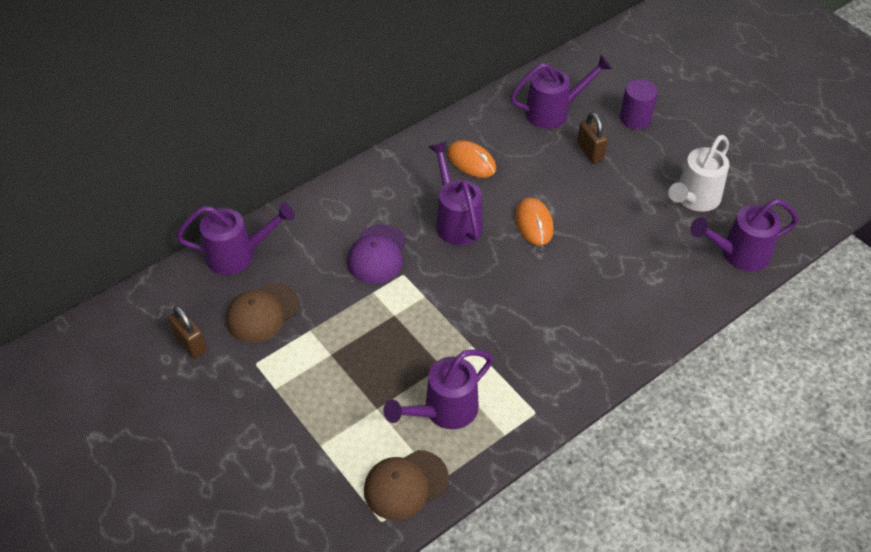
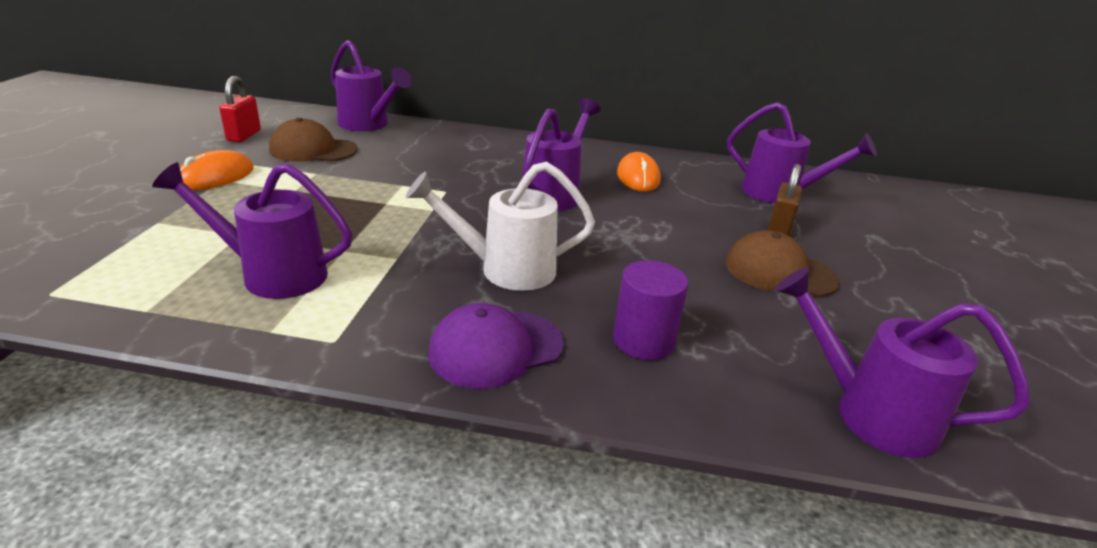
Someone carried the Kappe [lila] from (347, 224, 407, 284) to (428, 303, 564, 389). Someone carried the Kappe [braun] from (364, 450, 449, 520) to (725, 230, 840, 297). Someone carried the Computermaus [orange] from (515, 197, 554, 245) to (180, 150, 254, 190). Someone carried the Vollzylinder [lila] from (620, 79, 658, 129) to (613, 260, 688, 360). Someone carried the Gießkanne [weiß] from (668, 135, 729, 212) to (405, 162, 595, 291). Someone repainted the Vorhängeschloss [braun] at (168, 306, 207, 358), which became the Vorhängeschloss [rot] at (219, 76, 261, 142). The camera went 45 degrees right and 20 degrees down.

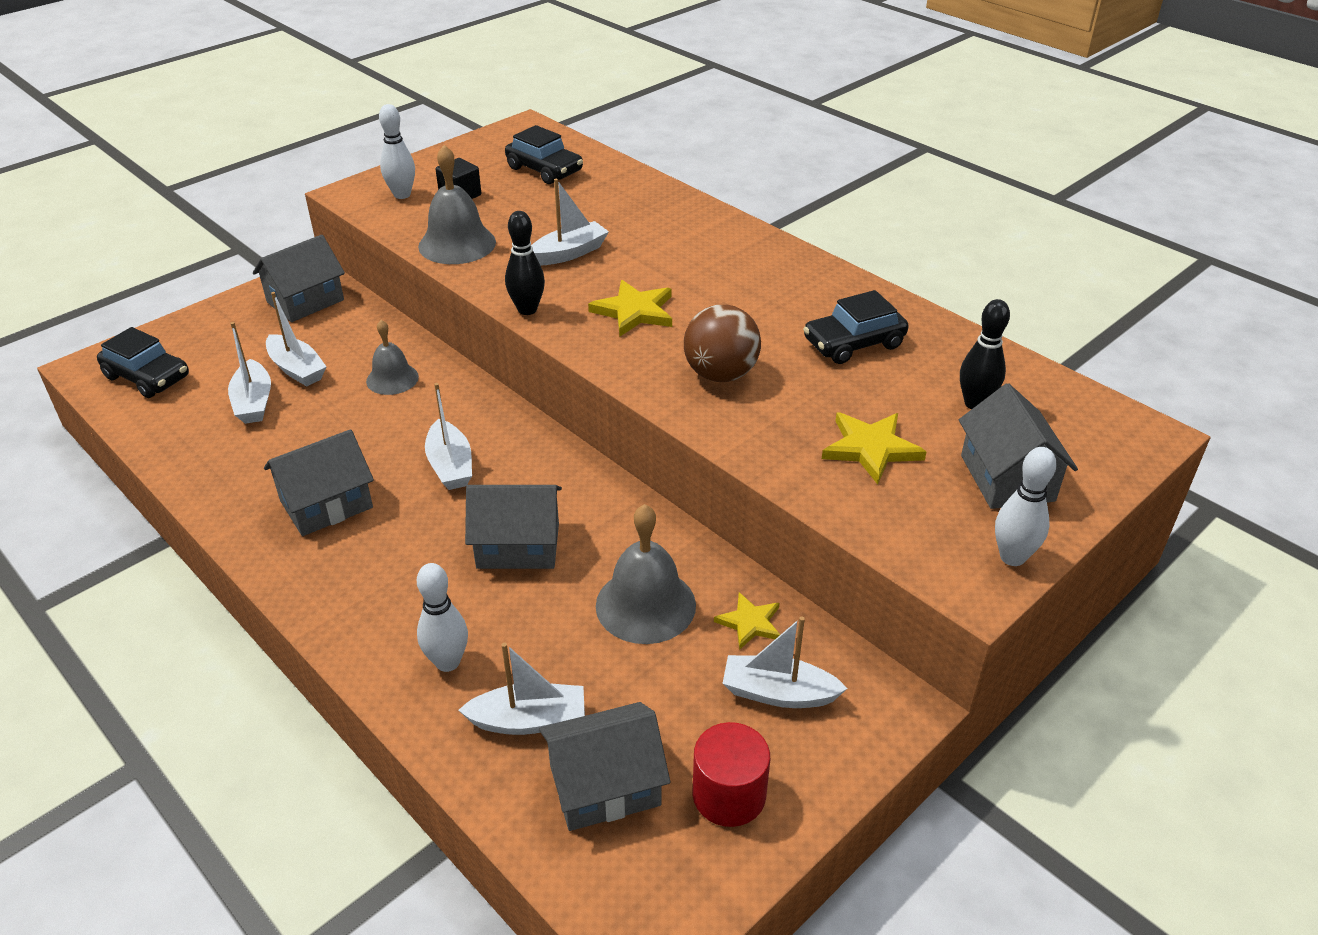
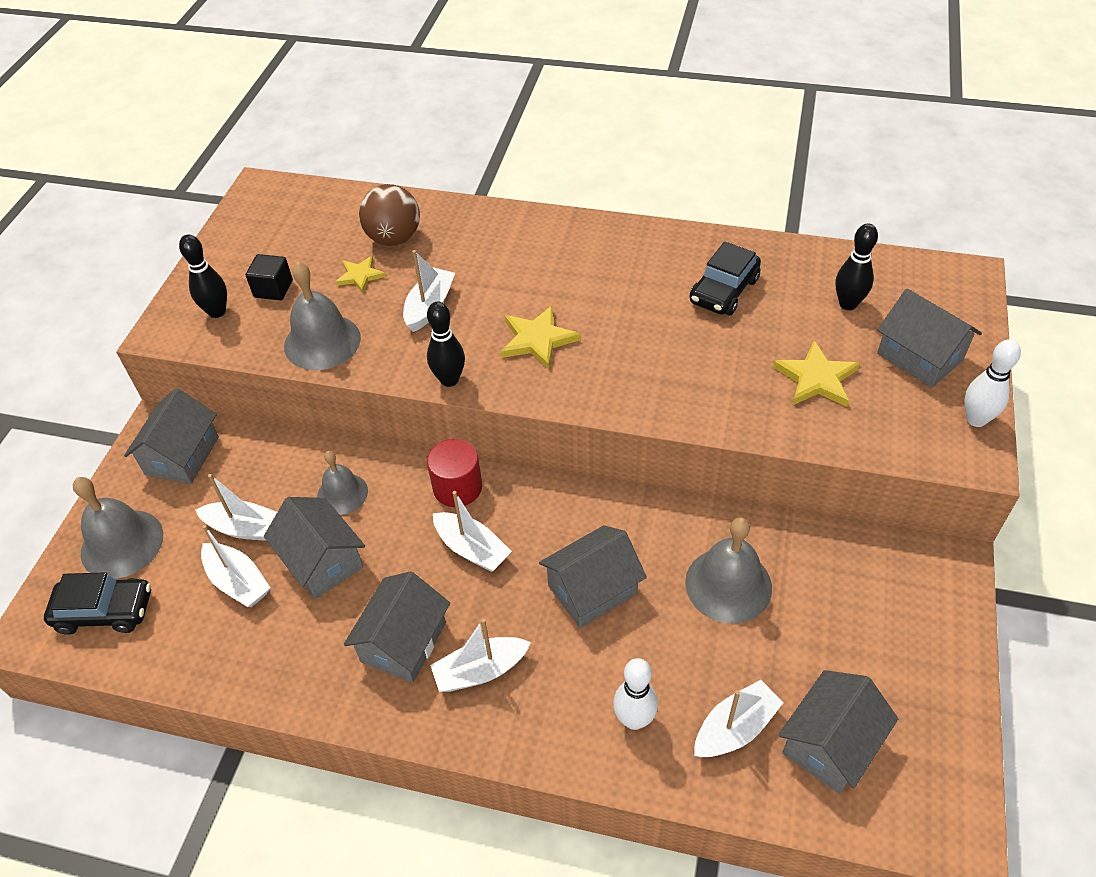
Someone took away the Auto [schwarz] at (505, 125, 583, 184). Someone put down the Glocke [grau] at (73, 477, 163, 579). Someone put down the Haus [grau] at (264, 497, 365, 599). Someone carried the Ball [braun] from (684, 305, 761, 382) to (359, 184, 420, 246). Someone carried the Vollzylinder [rot] from (692, 722, 770, 827) to (427, 439, 482, 507). Someone carried the Stern [gelb] from (714, 592, 780, 650) to (335, 256, 386, 293). Someone carried the Boot [weiß] from (722, 616, 848, 708) to (430, 619, 531, 692). Someone repainted the Bowlingkegel [weiß] at (379, 104, 415, 199), which became the Bowlingkegel [schwarz] at (179, 234, 227, 318). The camera went 30 degrees left and 10 degrees up.

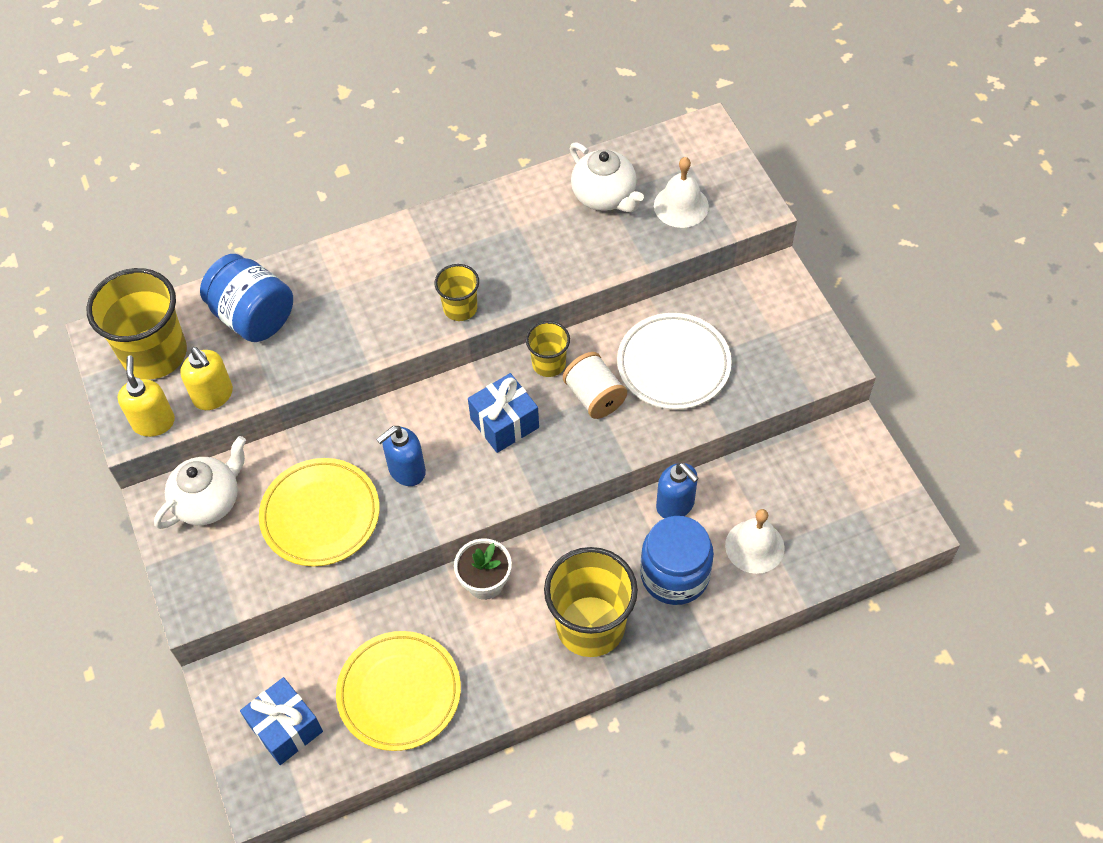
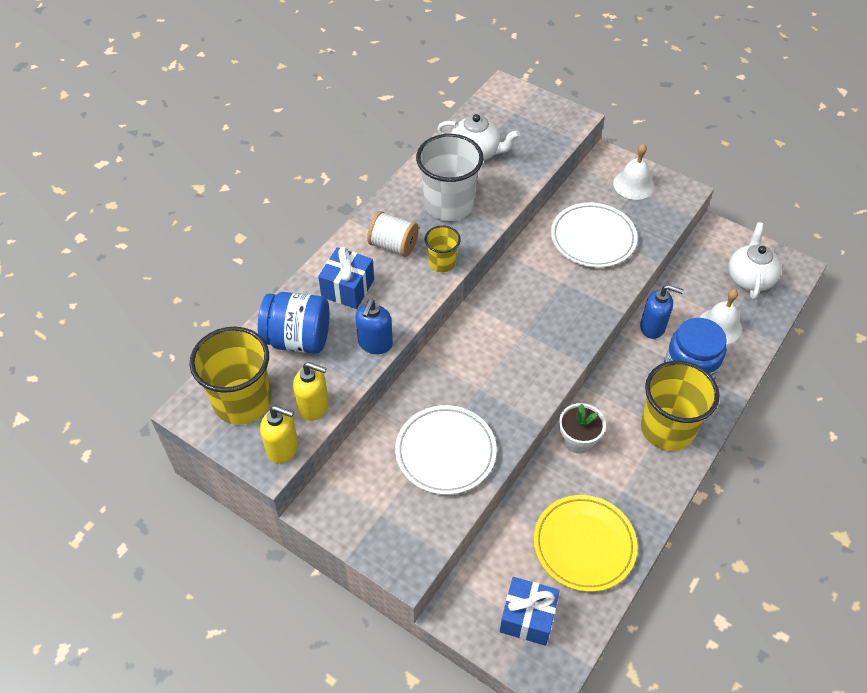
Someone took away the Becher [gelb] at (526, 321, 570, 377). Someone put down the Becher [weiß] at (416, 134, 483, 221). Someone carried the Teekanne [weiß] from (154, 436, 246, 529) to (728, 222, 781, 300). Someone carried the Seifenspender [blau] from (376, 426, 426, 486) to (355, 299, 393, 354). Someone carried the Geschenk [blau] from (468, 373, 539, 453) to (318, 247, 374, 309). Someone carried the Garnrolle [weiß] from (563, 352, 627, 419) to (367, 211, 419, 257). Someone carried the Glocke [weiß] from (654, 157, 709, 228) to (613, 144, 654, 200). Someone repainted the Teller [gelb] at (259, 458, 379, 567), which became the Teller [weiß] at (395, 405, 497, 495). Someone rotated the Seifenspender [gelb] at (117, 355, 175, 437) by 150 degrees clockwise. The camera went 35 degrees left and 5 degrees down.

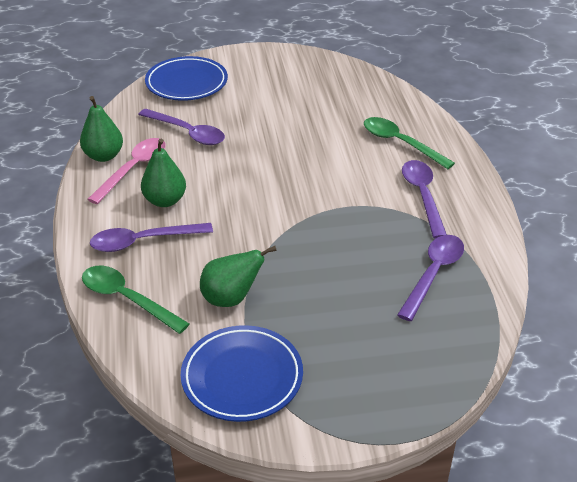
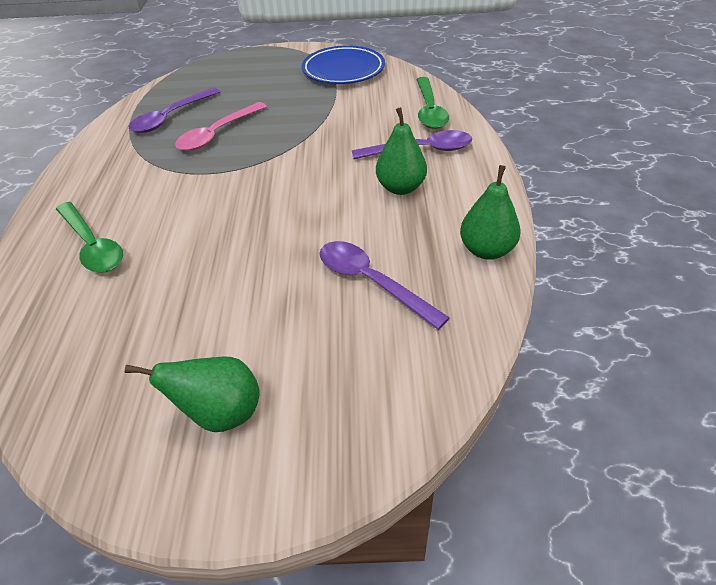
Someone took away the Teller [blau] at (145, 56, 228, 101). Someone took away the Löffel [lila] at (402, 160, 447, 238). Someone carried the Löffel [rosa] from (87, 138, 166, 204) to (175, 102, 267, 151). Someone carried the Birne [grün] from (200, 246, 277, 307) to (125, 357, 260, 432). Someone rotated the Löffel [grün] at (82, 266, 189, 334) by 45 degrees clockwise. The camera went 170 degrees left and 5 degrees up.

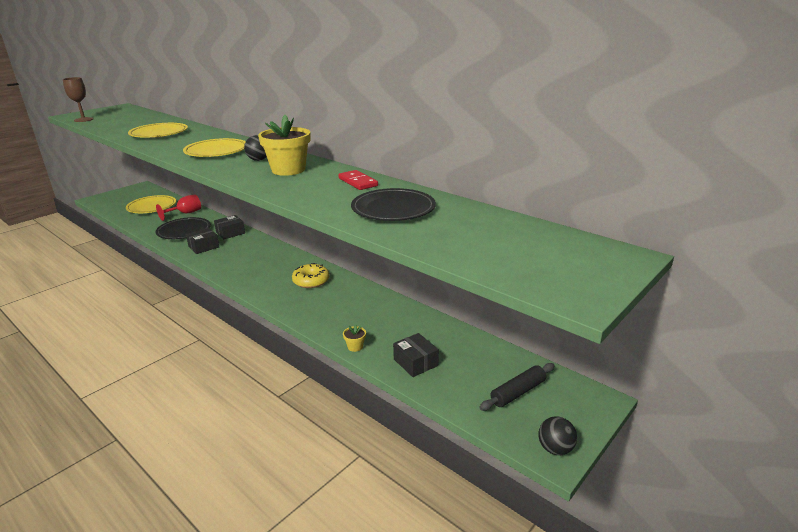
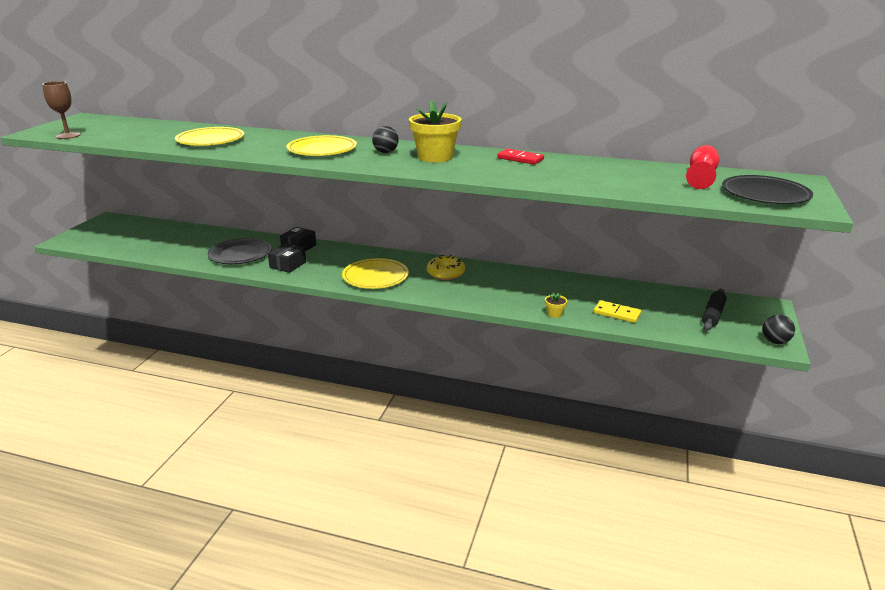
Someone carried the Teller [gelb] from (126, 195, 176, 213) to (342, 258, 409, 289). Someone carried the Kelch [rot] from (156, 194, 201, 221) to (686, 145, 719, 189). Someone carried the Teller [schwarz] from (351, 188, 436, 221) to (722, 175, 813, 204). Someone swapped the Schachtel [schwarz] at (393, 333, 439, 377) for the Dominostein [gelb] at (594, 300, 641, 323). The camera went 25 degrees left and 0 degrees up.

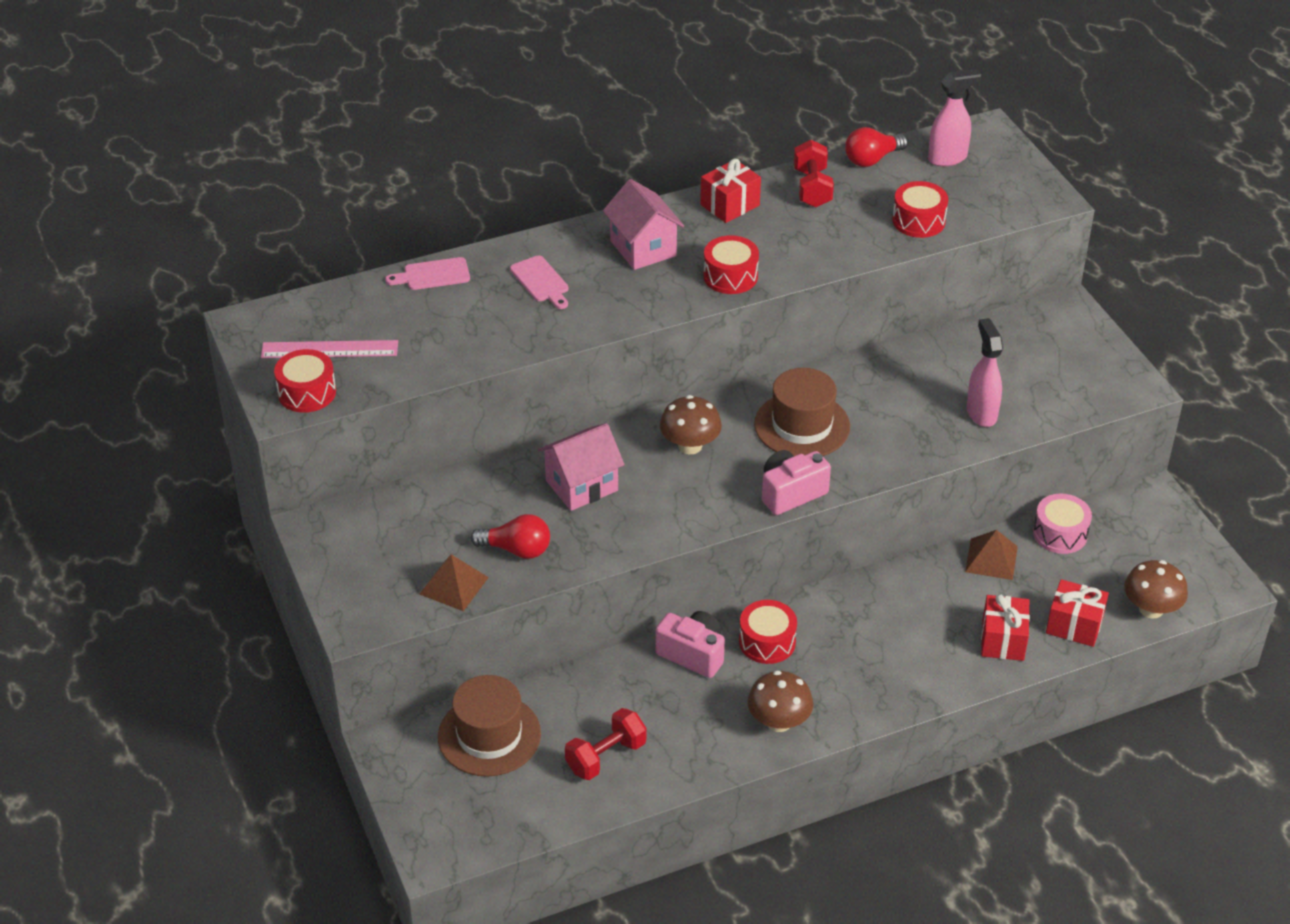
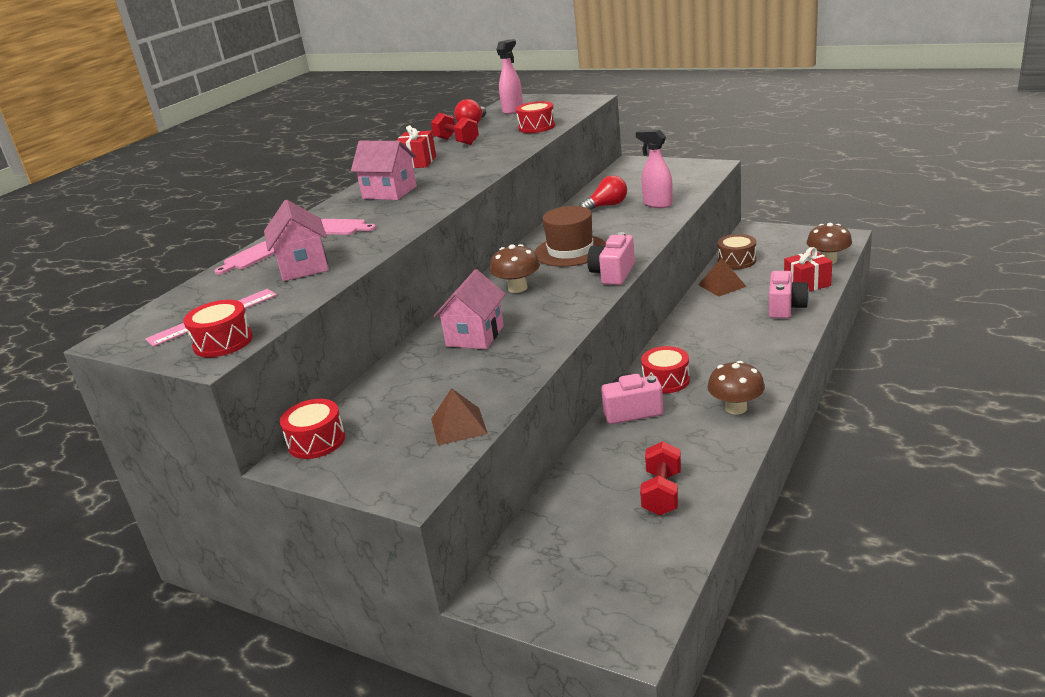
Someone took away the Hut [braun] at (438, 675, 541, 777). Someone put down the Haus [rosa] at (264, 200, 329, 281). Someone carried the Glühbirne [rot] from (471, 514, 550, 559) to (579, 175, 627, 210). Someone carried the Trommel [rot] from (703, 235, 759, 294) to (280, 399, 345, 459). Someone swapped the Geschenk [rot] at (981, 594, 1030, 661) for the Kamera [rosa] at (769, 271, 809, 318). Someone repainted the Trommel [rosa] at (1033, 494, 1092, 554), which became the Trommel [braun] at (717, 234, 756, 269). The camera went 35 degrees left and 15 degrees down.

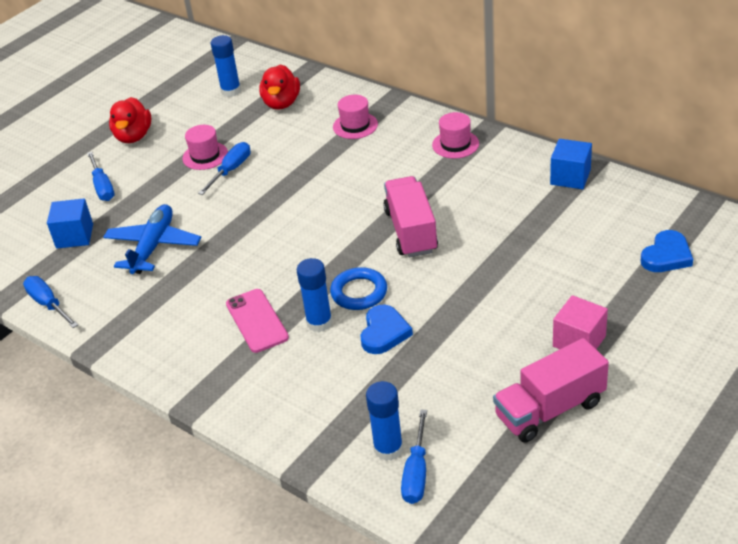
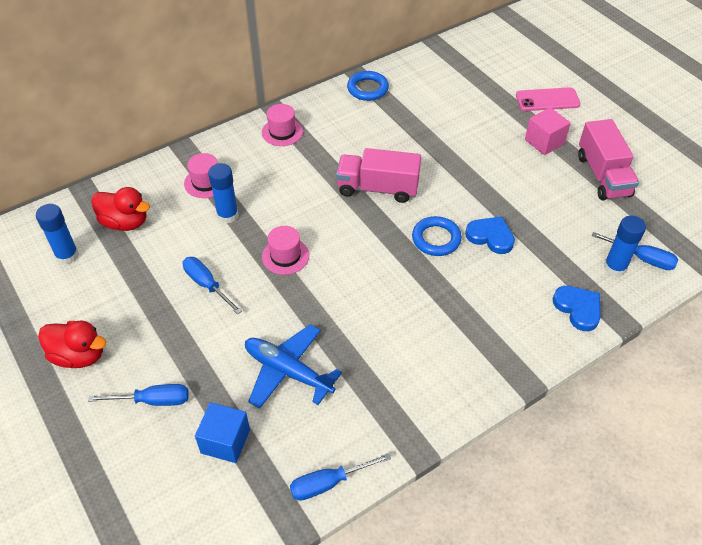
Someone carried the Hut [rosa] from (182, 125, 228, 170) to (262, 226, 309, 275). Someone carried the Handy [rosa] from (226, 289, 289, 353) to (516, 87, 581, 111). Someone carried the Klebestift [blau] from (297, 258, 333, 332) to (208, 163, 239, 223). Someone carried the Herz [blau] from (640, 230, 693, 272) to (553, 286, 601, 331). Someone swapped the Kubus [blau] at (550, 139, 592, 189) for the Ring [blau] at (347, 71, 389, 101). The camera went 75 degrees left and 10 degrees up.

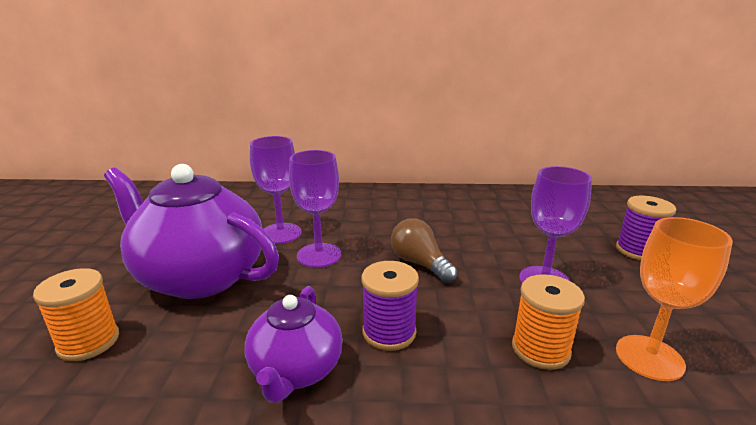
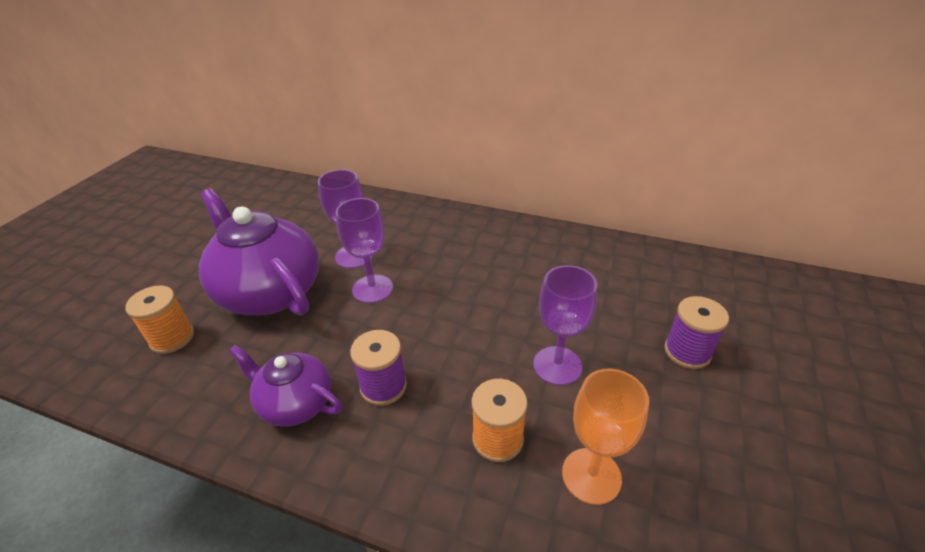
Someone took away the Glühbirne [braun] at (391, 218, 457, 283). Someone rotated the Teekanne [lila] at (245, 286, 343, 403) by 90 degrees clockwise. The camera went 20 degrees right and 15 degrees up.

